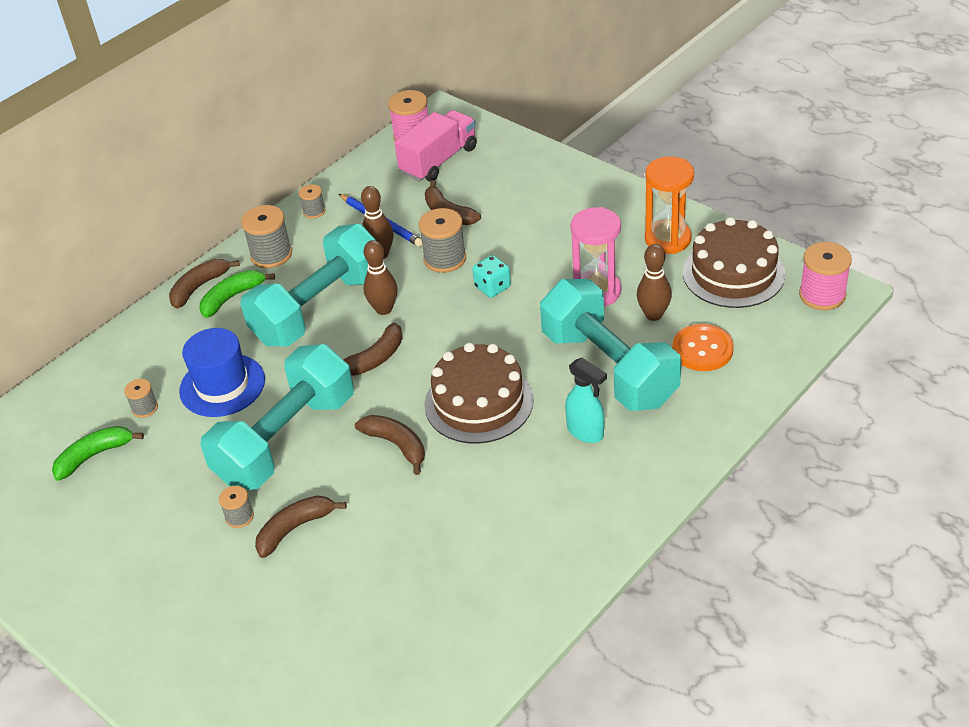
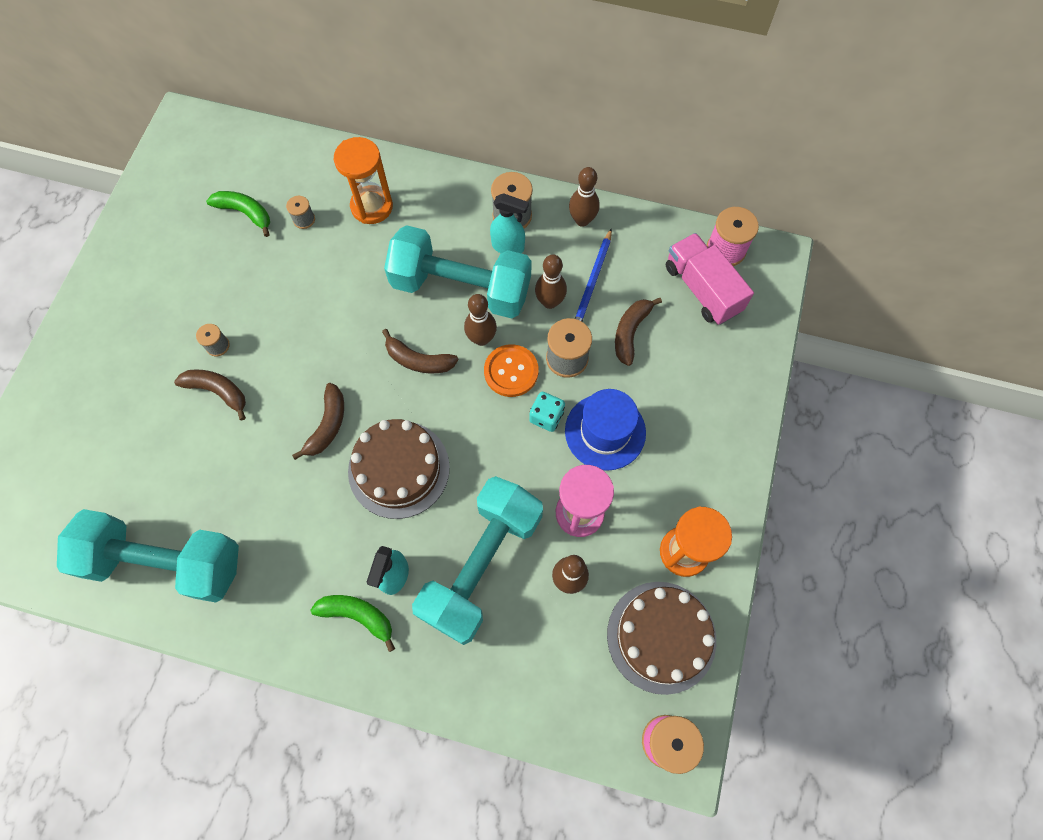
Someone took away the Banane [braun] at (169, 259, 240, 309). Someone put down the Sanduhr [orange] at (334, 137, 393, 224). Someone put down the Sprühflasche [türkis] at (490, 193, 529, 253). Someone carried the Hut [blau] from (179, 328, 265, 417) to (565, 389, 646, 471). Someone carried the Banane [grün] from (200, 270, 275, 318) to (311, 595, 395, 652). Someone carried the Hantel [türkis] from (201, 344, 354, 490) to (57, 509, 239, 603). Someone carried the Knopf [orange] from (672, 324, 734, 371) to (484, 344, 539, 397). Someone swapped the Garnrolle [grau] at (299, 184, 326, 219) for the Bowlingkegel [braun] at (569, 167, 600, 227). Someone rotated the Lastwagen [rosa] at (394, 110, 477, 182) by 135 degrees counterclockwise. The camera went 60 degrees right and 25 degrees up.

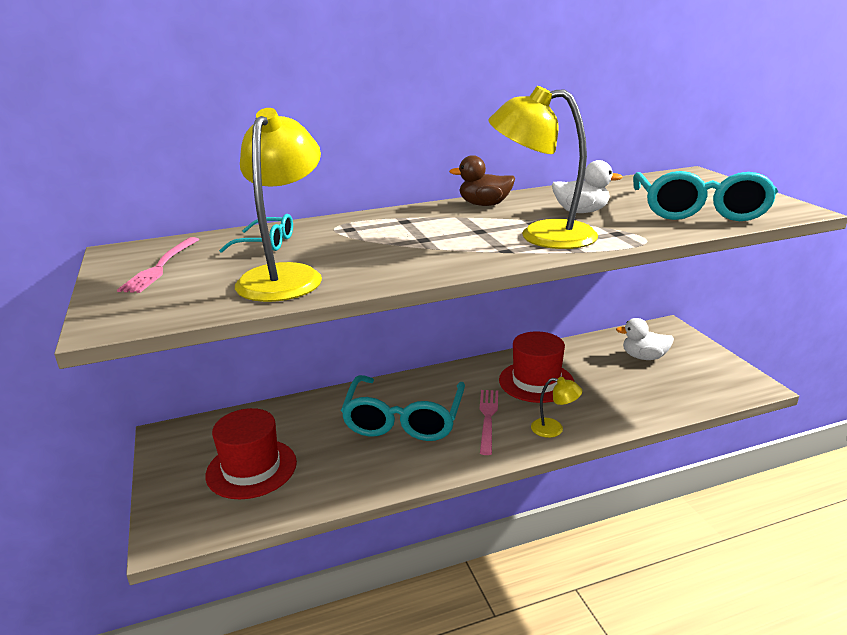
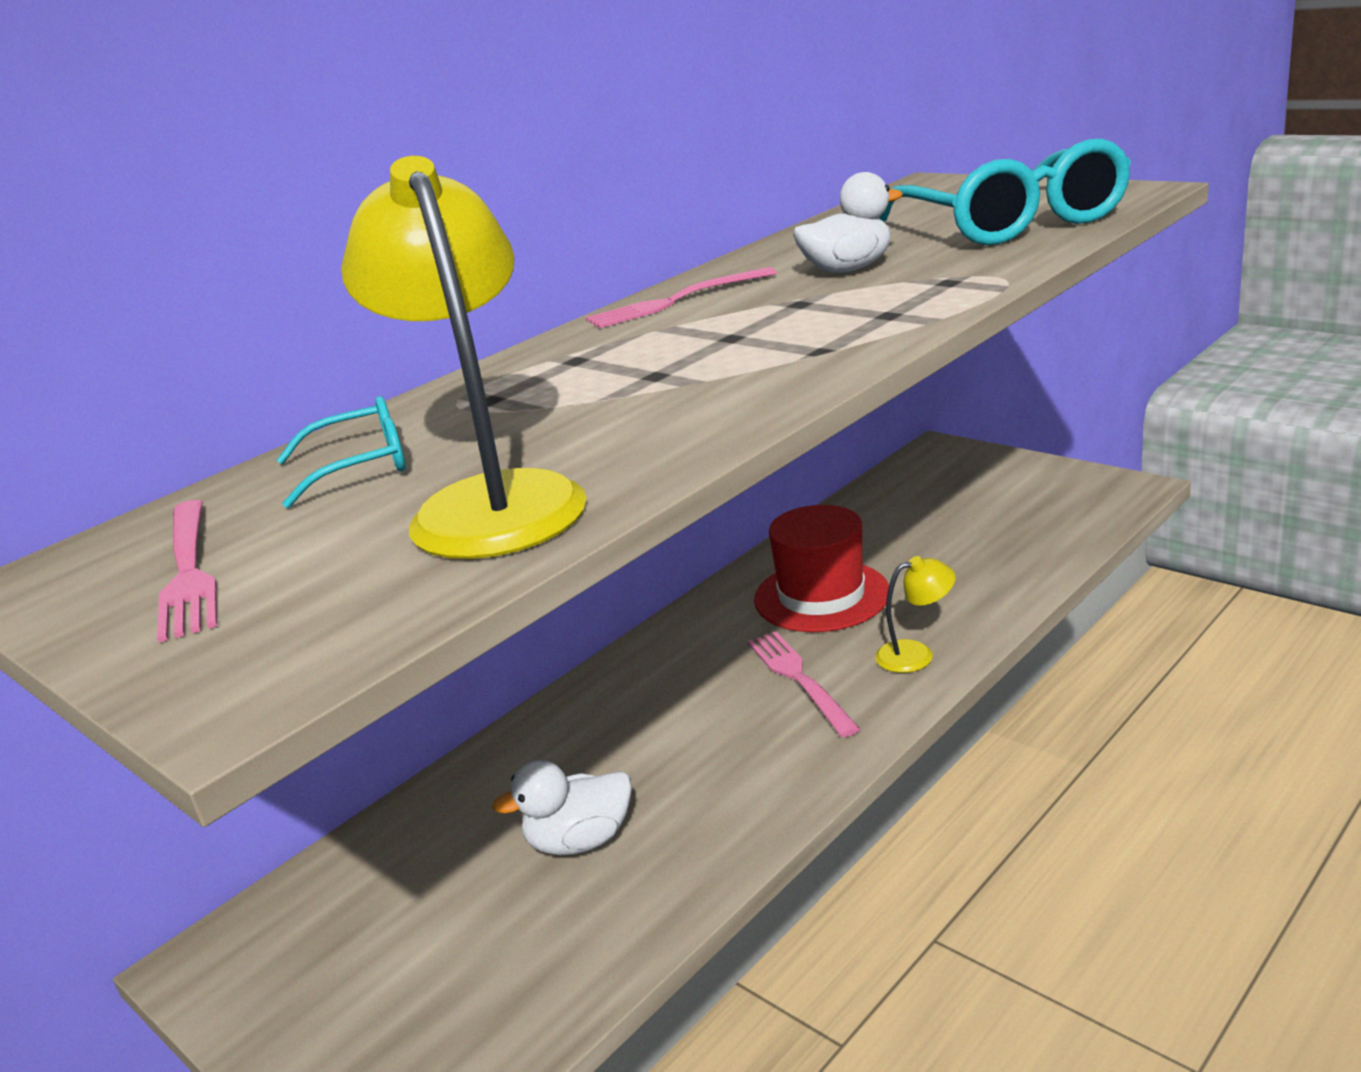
Someone took away the Hut [rot] at (205, 408, 297, 499). Someone took away the Brille [türkis] at (341, 375, 465, 441). Someone took away the Lampe [gelb] at (489, 86, 598, 249). Someone carried the Ente [weiß] from (616, 318, 674, 360) to (492, 760, 631, 856). Someone swapped the Ente [braun] at (449, 155, 515, 206) for the Gabel [rosa] at (586, 267, 777, 328). The camera went 25 degrees left and 0 degrees up.

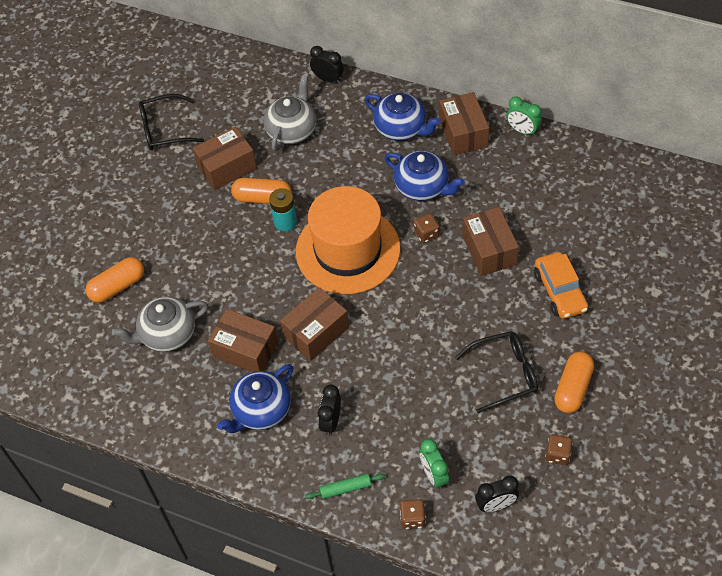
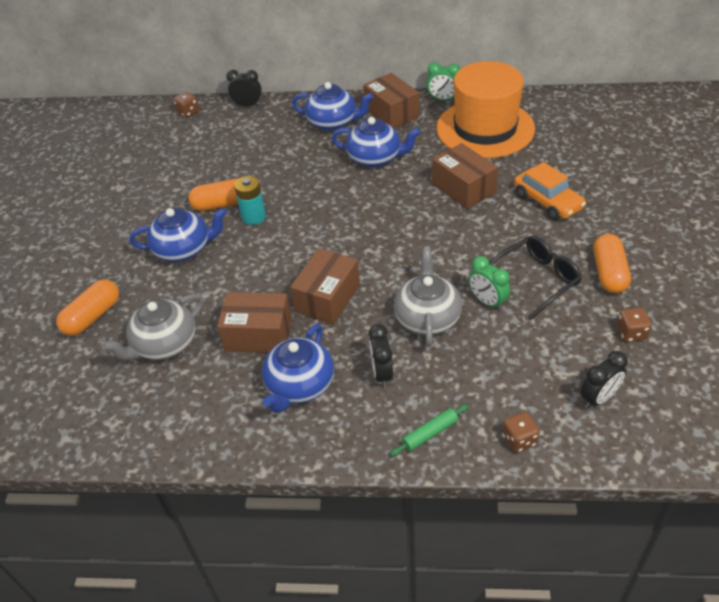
Someone took away the Brille [schwarz] at (139, 94, 204, 150). Someone took away the Schachtel [braun] at (193, 127, 257, 190). Someone put down the Teekanne [blau] at (129, 208, 227, 262). Someone carried the Teekanne [grau] from (263, 74, 316, 151) to (394, 246, 462, 346). Someone carried the Hut [orange] from (296, 186, 400, 294) to (436, 61, 535, 158). Someone carried the Spielwürfel [braun] from (414, 213, 440, 243) to (173, 92, 199, 118). Someone carried the Wecker [grün] from (420, 439, 449, 489) to (469, 256, 510, 311). The camera went 20 degrees left and 10 degrees down.

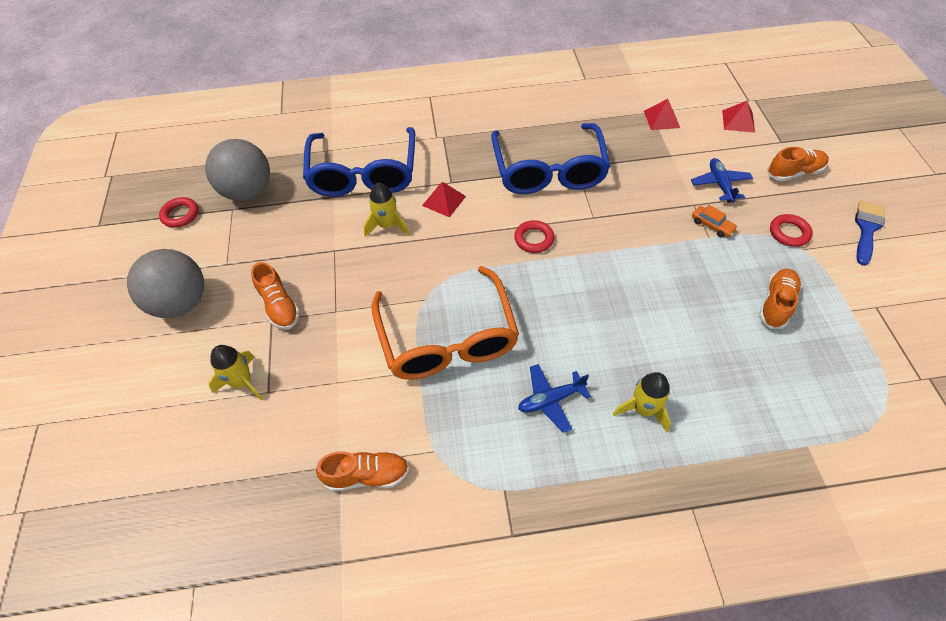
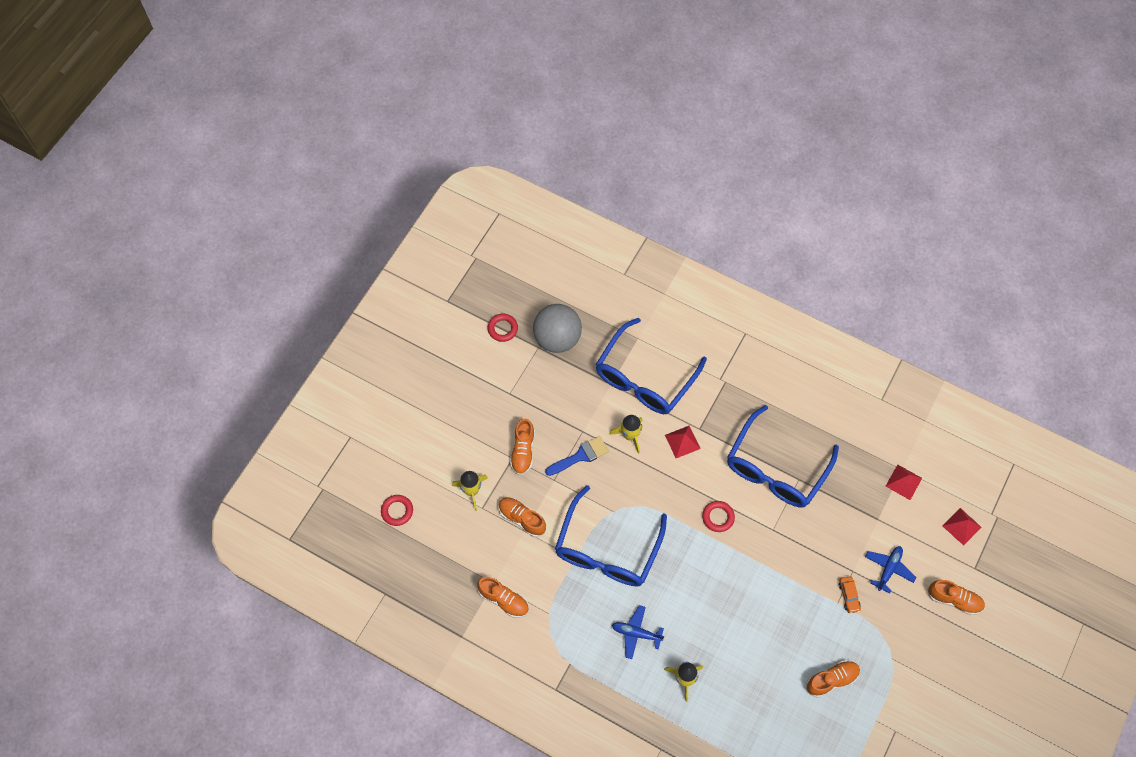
Someone took away the Ball [grau] at (127, 249, 204, 318). Someone put down the Schuh [orange] at (499, 497, 546, 537). Someone carried the Ring [rot] from (770, 214, 813, 247) to (381, 495, 413, 526). Someone carried the Pinsel [blau] from (855, 200, 885, 266) to (545, 436, 609, 476). Someone repainted the Brille [orange] at (372, 266, 519, 380), which became the Brille [blau] at (555, 485, 667, 586). The camera went 35 degrees right and 10 degrees up.

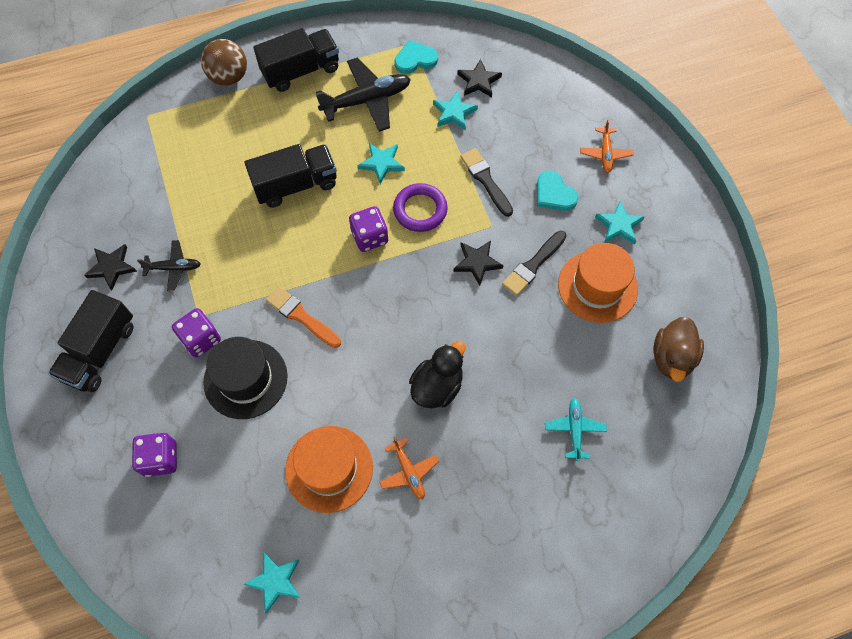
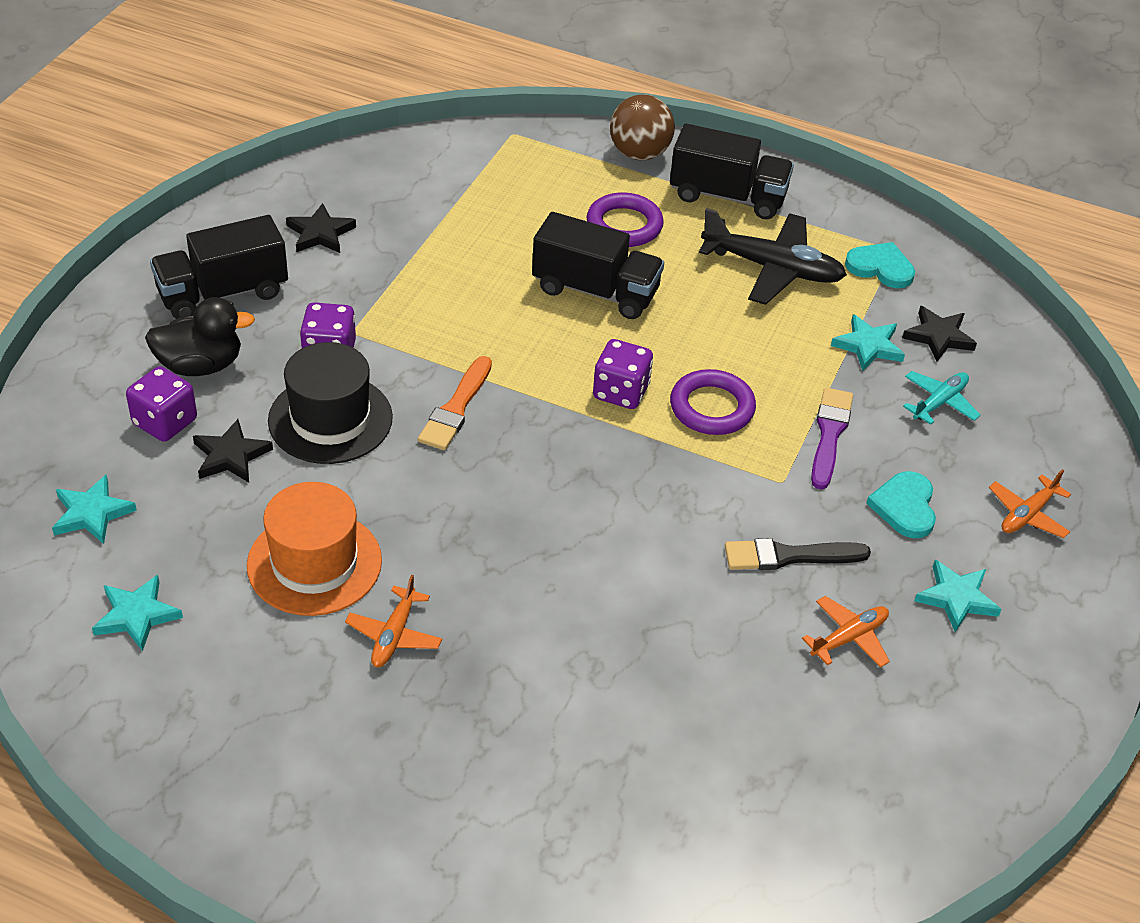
Someone took away the Flugzeug [schwarz] at (137, 240, 200, 291). Someone took away the Ente [braun] at (653, 317, 704, 382). Someone put down the Ring [lila] at (587, 192, 664, 247). Someone carried the Stern [türkis] from (358, 143, 405, 184) to (52, 475, 137, 544). Someone carried the Ente [schwarz] from (409, 341, 466, 408) to (145, 297, 255, 376). Someone carried the Stern [schwarz] from (453, 241, 504, 286) to (193, 419, 273, 482). Someone carried the Flugzeug [türkis] from (545, 398, 607, 461) to (903, 371, 981, 425). Someone swapped the Hut [orange] at (558, 243, 638, 323) for the Flugzeug [orange] at (802, 596, 890, 668). Someone repainted the Pinsel [schwarz] at (460, 148, 513, 217), which became the Pinsel [lila] at (811, 387, 853, 489). Someone rotated the Pinsel [orange] at (266, 286, 341, 348) by 150 degrees counterclockwise. The camera went 40 degrees right and 20 degrees down.

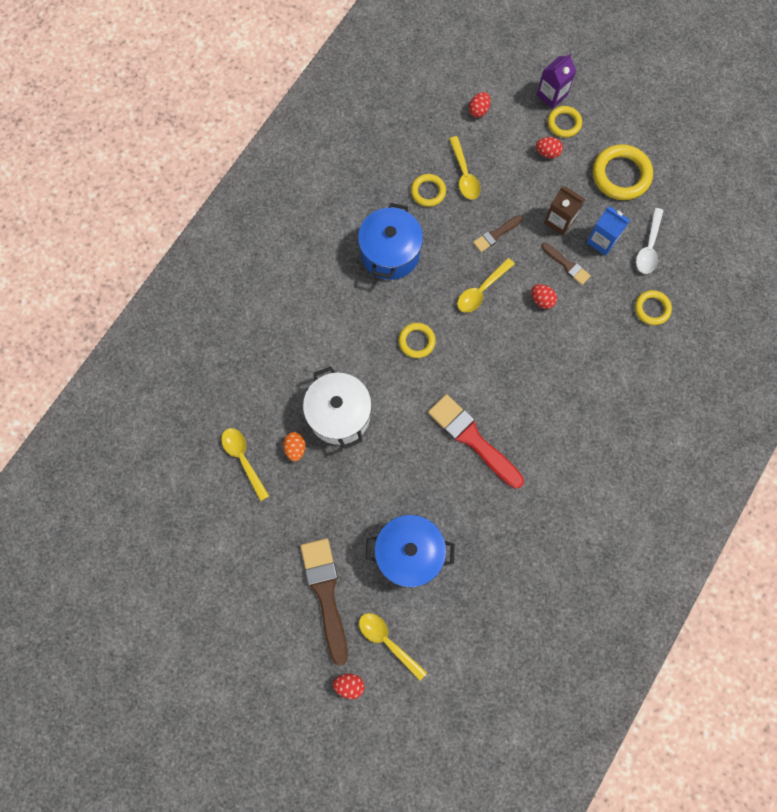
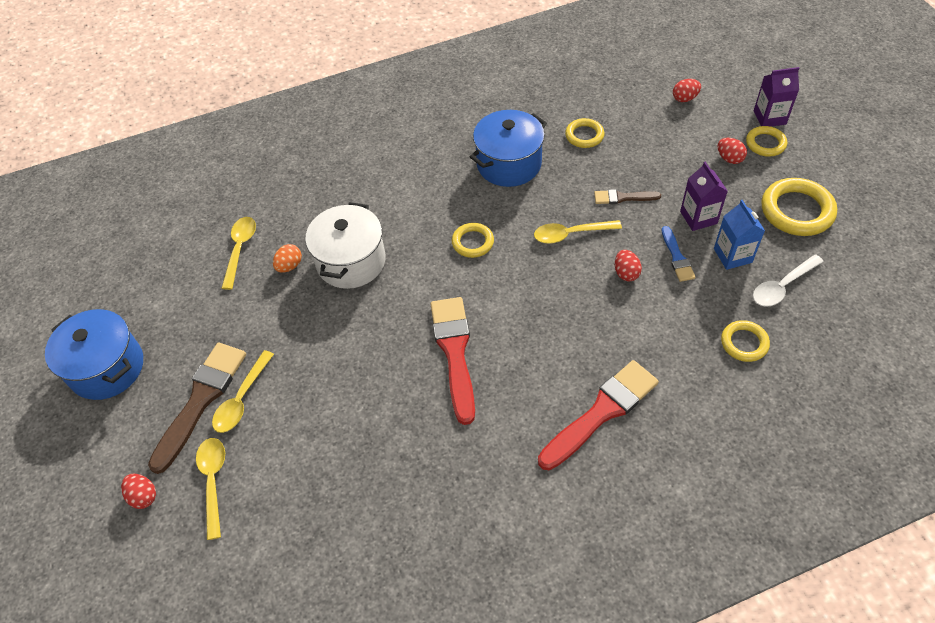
Someone put down the Pinsel [rot] at (538, 360, 659, 470). Someone carried the Kochtopf [blau] from (366, 515, 455, 587) to (45, 309, 143, 400). Someone carried the Löffel [gelb] from (449, 136, 481, 200) to (212, 350, 274, 433). Someone repainted the Pinsel [braun] at (541, 243, 591, 285), which became the Pinsel [blau] at (662, 226, 696, 282). Someone repainted the Getränkekarton [braun] at (544, 186, 585, 236), which became the Getränkekarton [lila] at (680, 162, 728, 231). The camera went 40 degrees right and 20 degrees down.

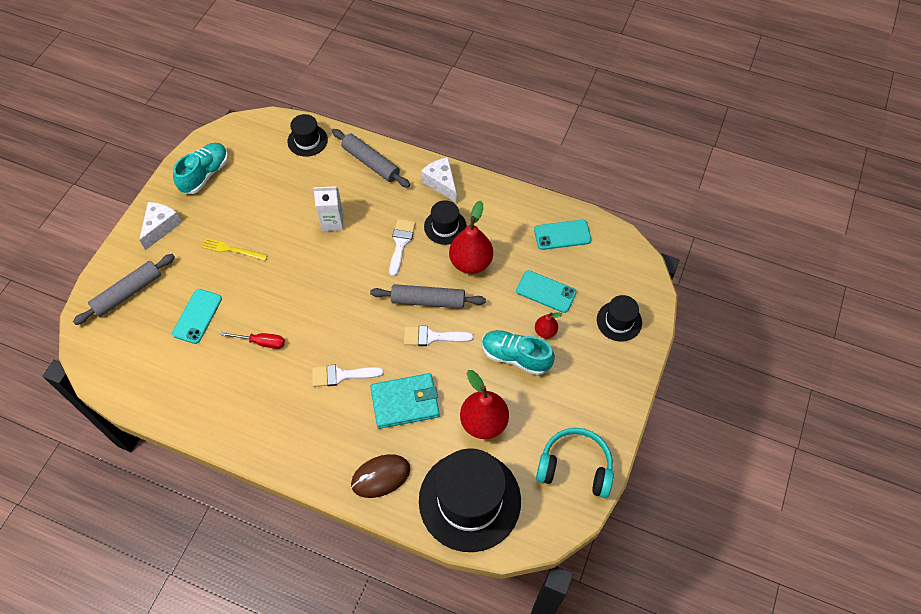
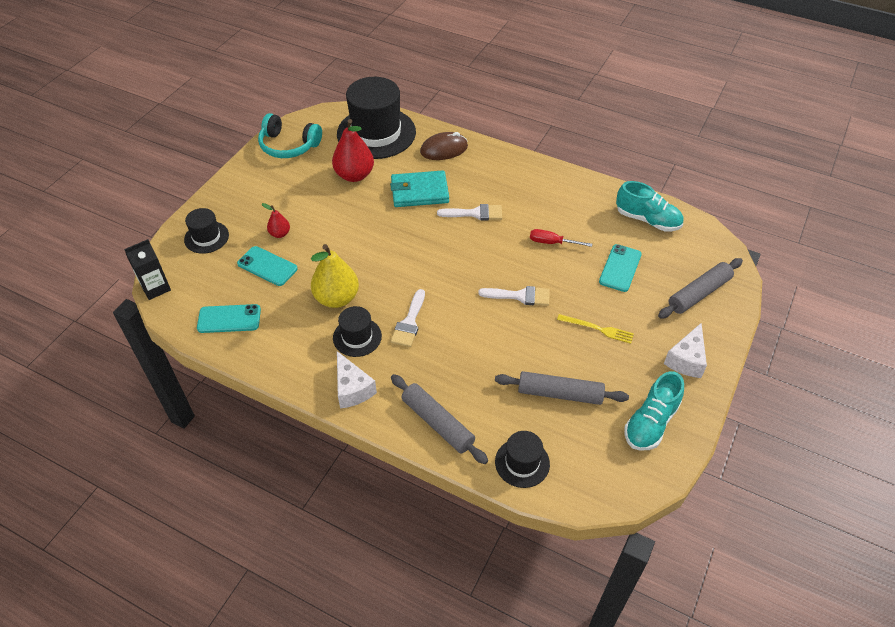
Someone took away the Getränkekarton [weiß] at (313, 186, 343, 231). Someone put down the Getränkekarton [schwarz] at (124, 239, 171, 300). Someone carried the Nudelholz [grau] from (370, 284, 486, 309) to (495, 371, 629, 405). Someone carried the Pinsel [weiß] from (404, 326, 474, 346) to (478, 286, 550, 306). Someone carried the Schuh [türkis] from (482, 330, 555, 375) to (616, 181, 683, 231). Someone repainted the Birne [rot] at (449, 201, 493, 274), which became the Birne [gelb] at (311, 244, 359, 308). The camera went 175 degrees left and 10 degrees down.

